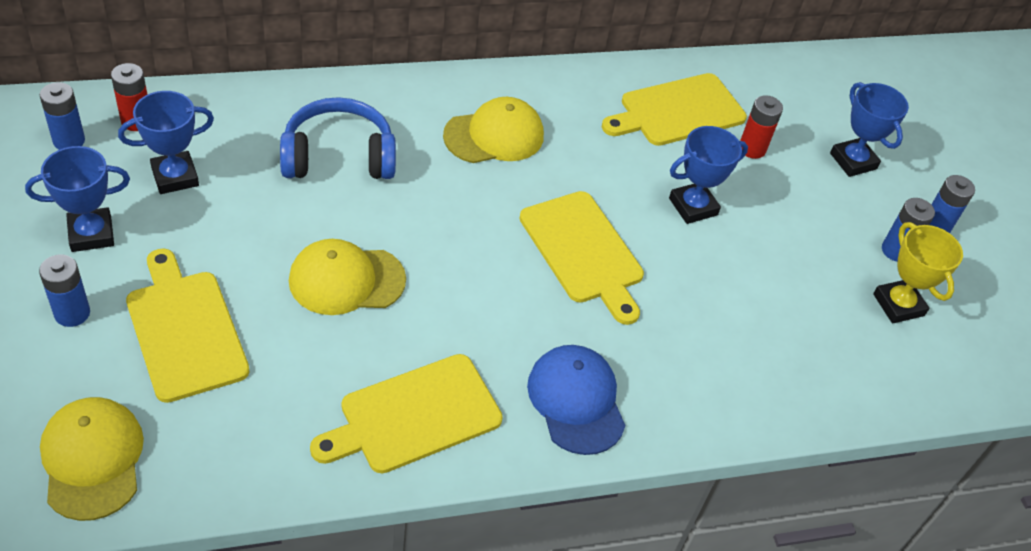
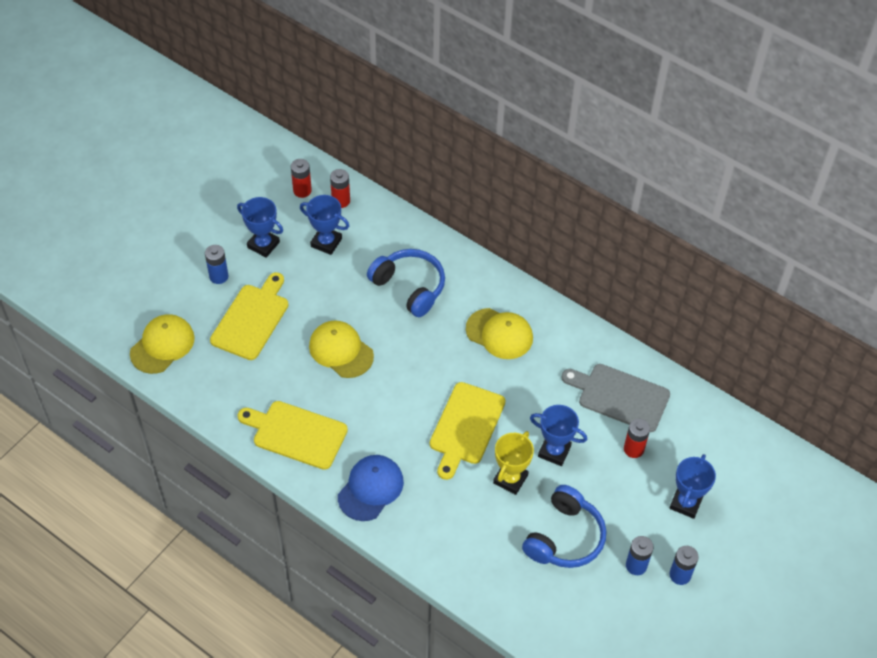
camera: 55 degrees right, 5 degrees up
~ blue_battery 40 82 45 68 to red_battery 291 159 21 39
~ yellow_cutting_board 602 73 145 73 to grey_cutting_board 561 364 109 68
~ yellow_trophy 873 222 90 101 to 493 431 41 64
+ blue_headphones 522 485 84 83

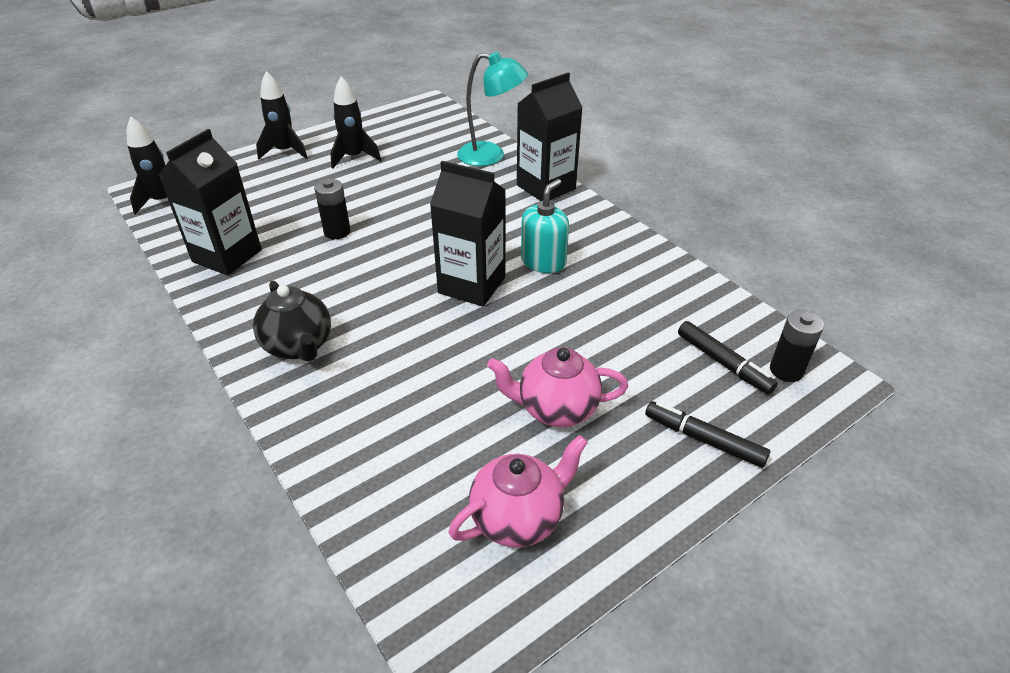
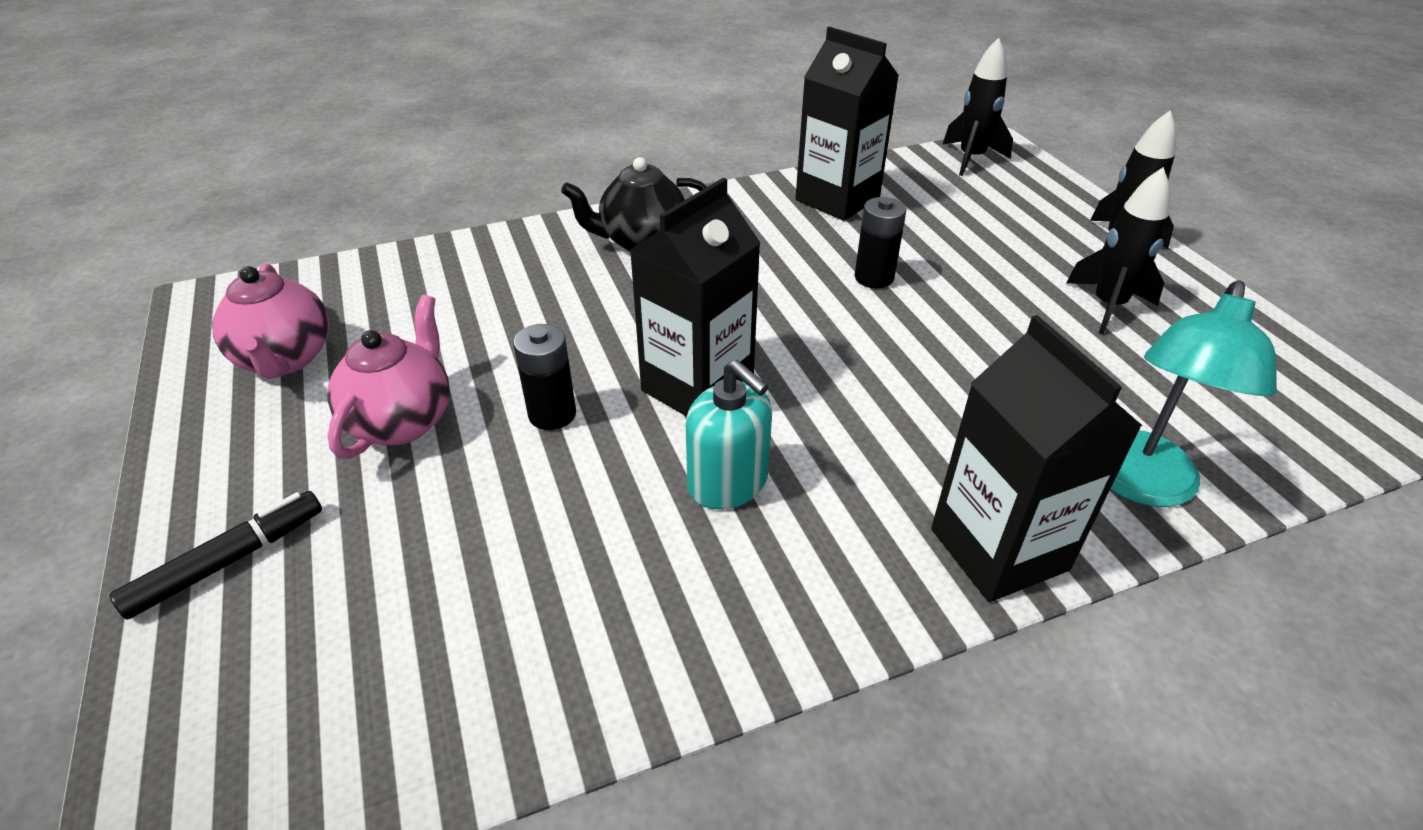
camera: 105 degrees right, 0 degrees up
- black_marker 678 321 100 73
~ black_battery 770 310 54 72 to 513 324 63 106

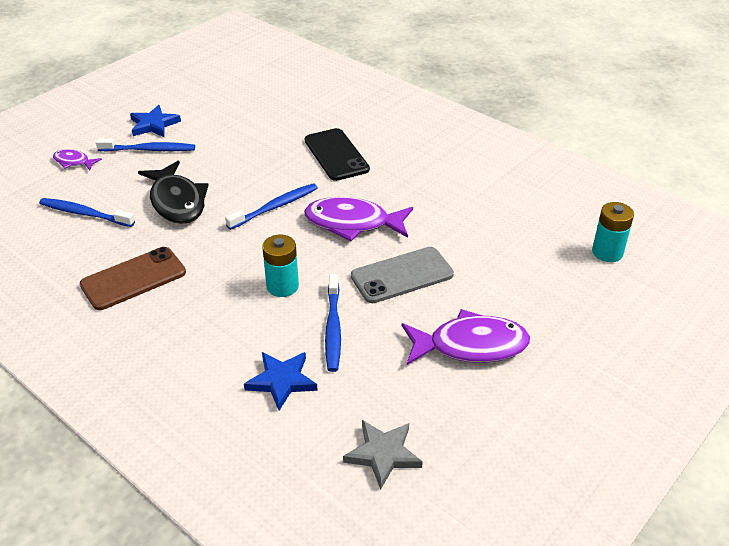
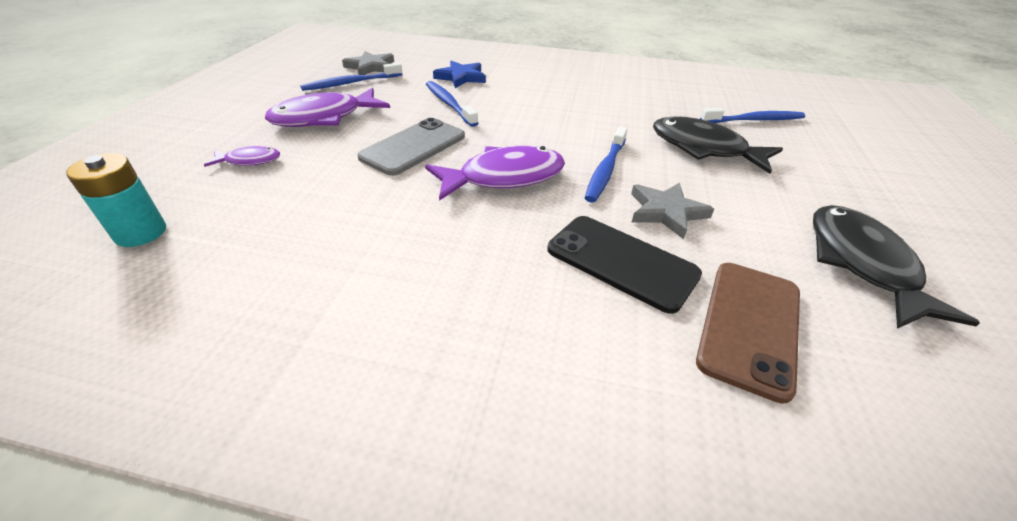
camera: 150 degrees right, 0 degrees up
~ purple_fish 53 149 49 22 to 204 145 76 22
~ brown_phone 80 247 106 63 to 696 263 104 141
~ blue_toothbrush 96 138 99 13 to 300 62 102 29
- blue_star 130 105 51 32
- turquoise_battery 262 234 37 63
+ grey_star 631 183 83 56
+ black_fish 813 205 167 124

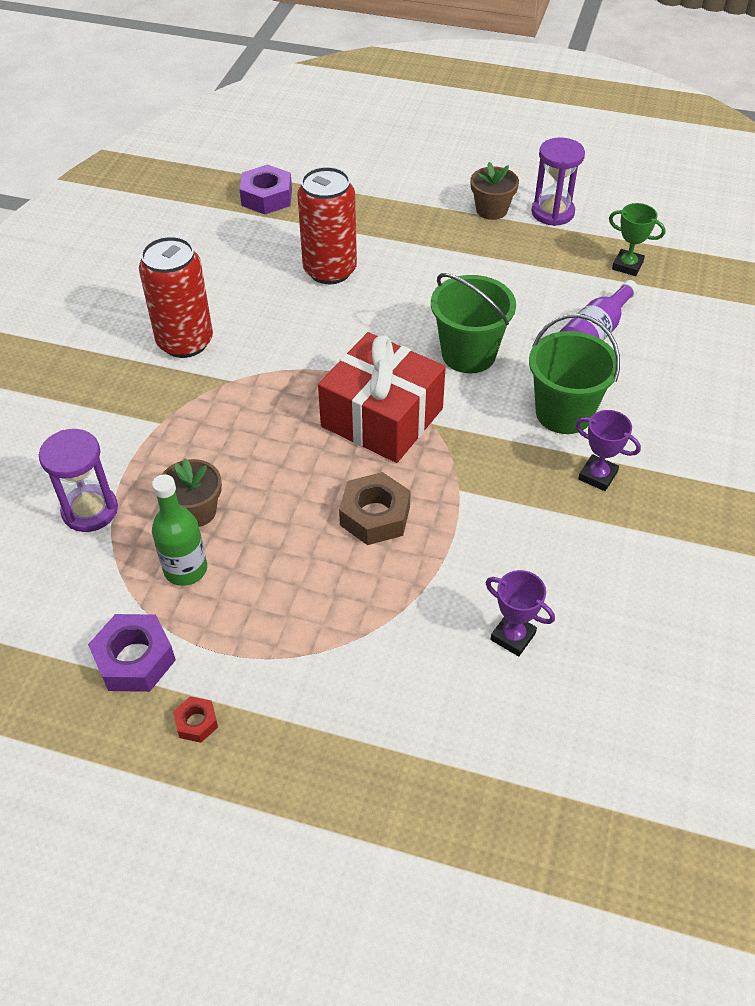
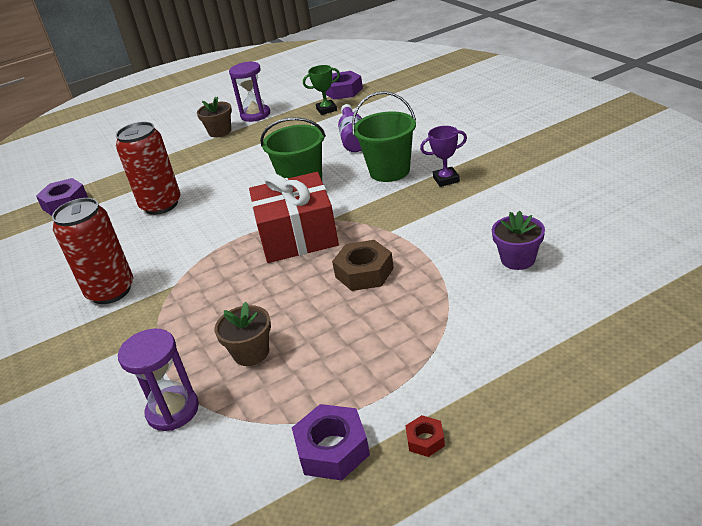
camera: 40 degrees left, 15 degrees down
- green_bottle 152 474 55 112
~ purple_trophy 486 570 69 86 to purple_flower_pot 492 211 53 59
+ purple_nut 326 71 37 29

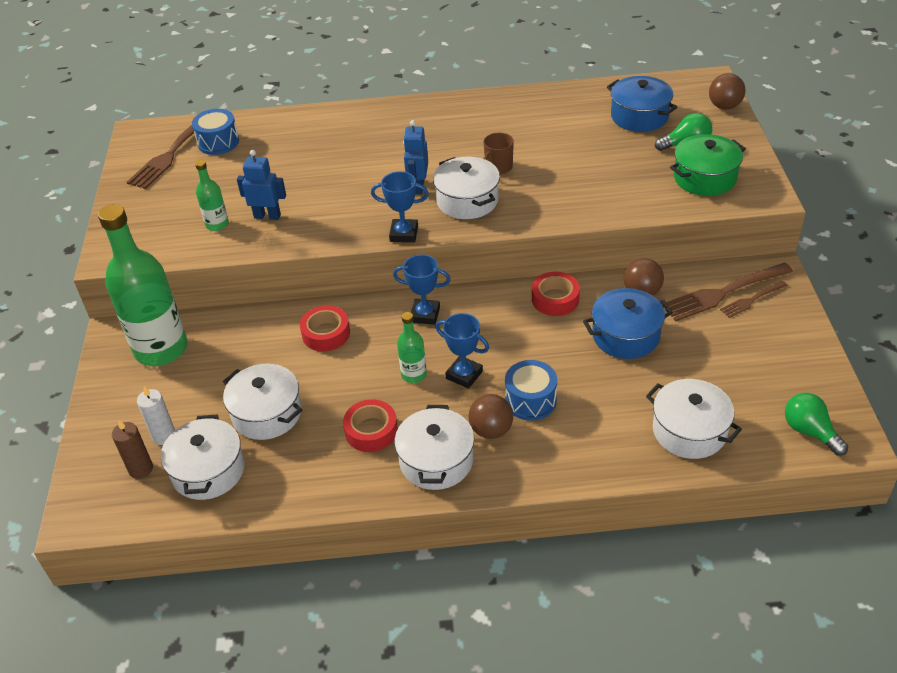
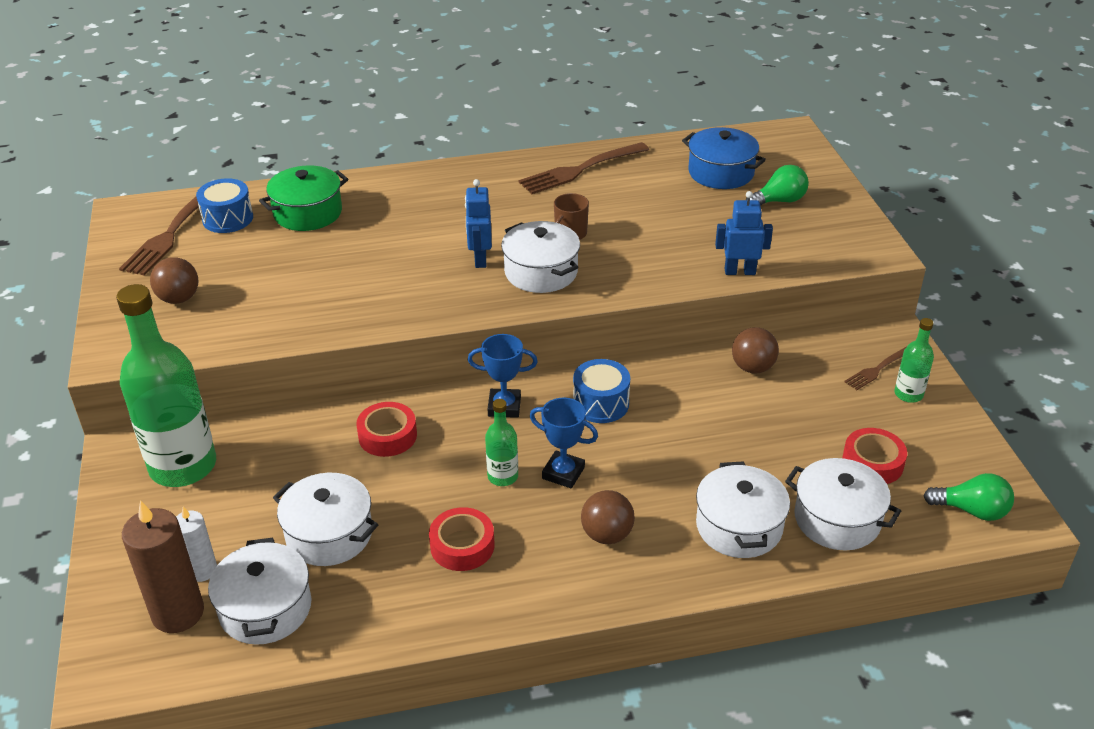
camera: 10 degrees left, 5 degrees down
~ brown_candle 112 420 41 59 = 122 500 82 133 x1.68
~ green_bottle 195 160 34 71 to 894 318 40 85
~ blue_robot 237 150 49 70 to 715 191 58 84
- blue_trophy 371 171 58 71
~ white_pot 394 405 80 85 to 696 461 94 97
~ blue_drum 505 360 52 61 to 573 359 57 64
~ red_tape 532 272 48 44 to 842 428 65 56
- blue_pot 583 288 90 71
~ brown_fork 662 263 131 58 to 518 142 131 52
~ green_pot 670 134 76 62 to 259 166 89 65
~ brown_ball 709 73 36 36 to 150 257 48 47
~ green_light_bulb 785 393 63 63 = 924 473 90 48 150 degrees clockwise

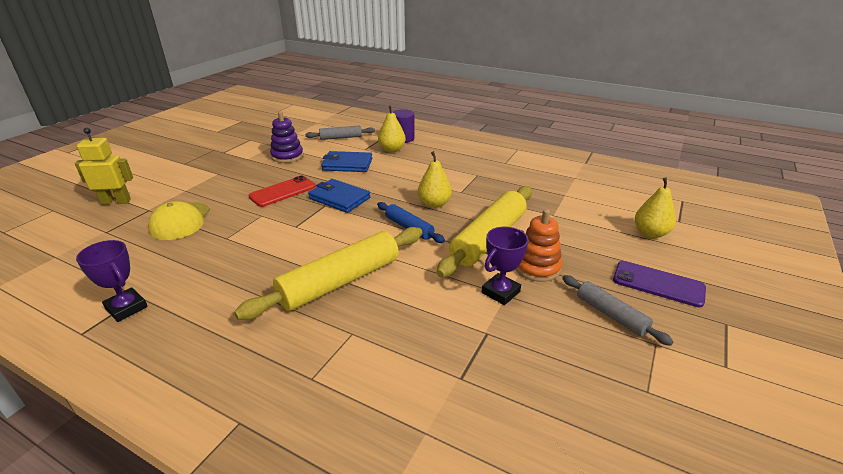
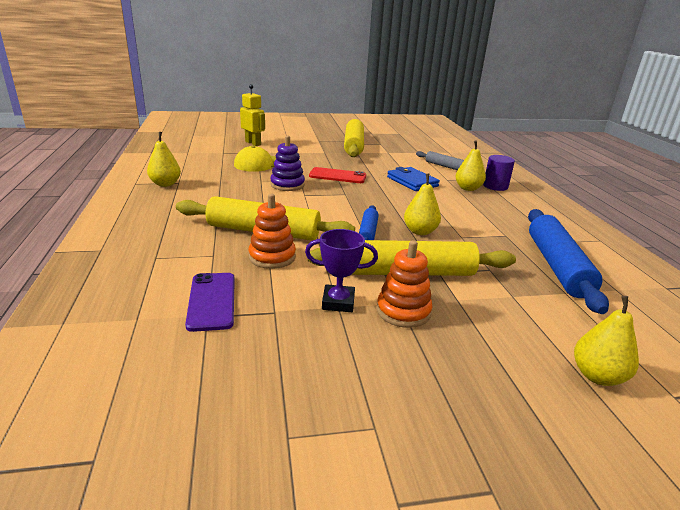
camera: 50 degrees right, 5 degrees down
~ purple_trophy 76 240 72 82 to yellow_pear 147 132 34 55
~ purple_stacking_toy 270 111 34 52 to 270 136 35 55
- blue_wallet 308 179 62 34
- grey_rolling_pin 562 275 112 71
~ purple_phone 613 261 93 46 to 185 273 50 59
+ orange_stacking_toy 249 194 47 75
+ yellow_rolling_pin 344 119 20 38
+ blue_rolling_pin 528 209 81 105

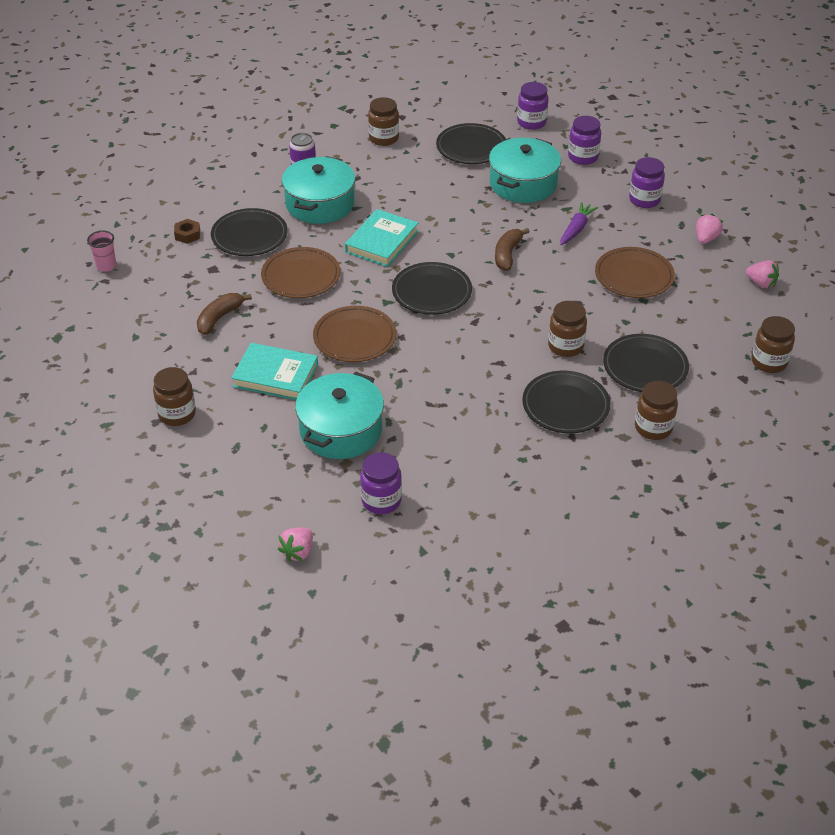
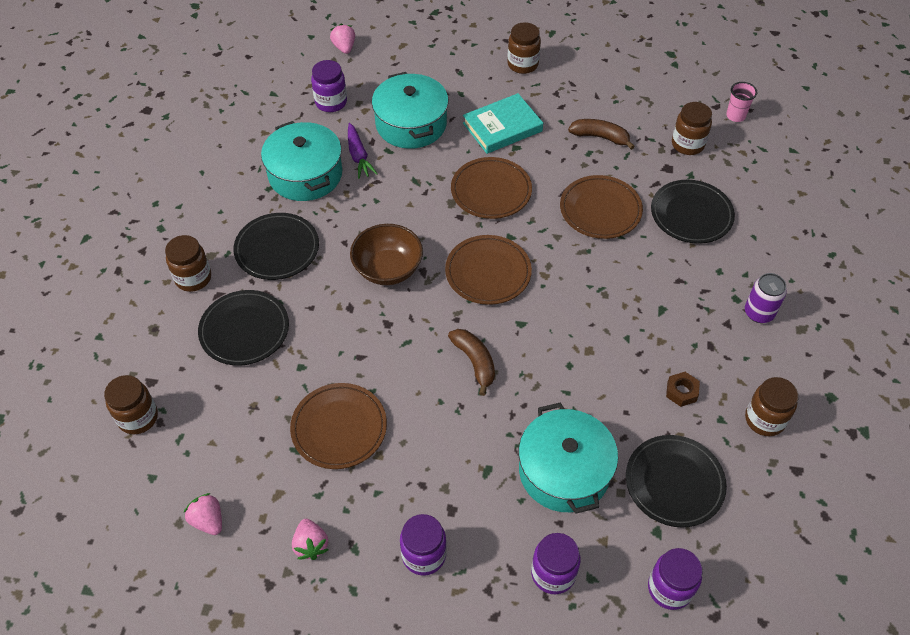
camera: 135 degrees right, 10 degrees up
~ brown_nut 174 219 26 25 to 666 372 34 35
~ brown_banana 197 293 55 42 = 568 119 67 31 60 degrees counterclockwise
~ turquoise_pot 282 156 73 68 to 261 121 81 80
- turquoise_book 345 209 73 58
~ black_plate 392 262 80 53 to brown_plate 445 235 87 70
~ brown_jar 548 301 39 56 to 672 102 40 53
~ purple_carrot 560 202 39 43 to 348 123 30 56
~ pink_strawberry 746 260 33 28 = 183 493 39 42 60 degrees clockwise
+ brown_bowl 350 224 73 61

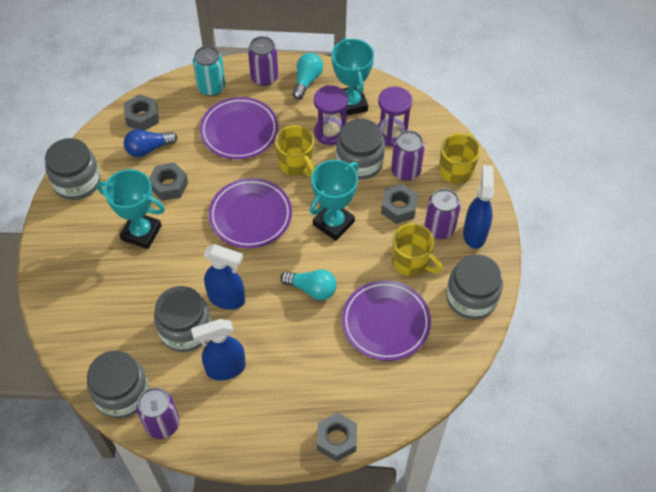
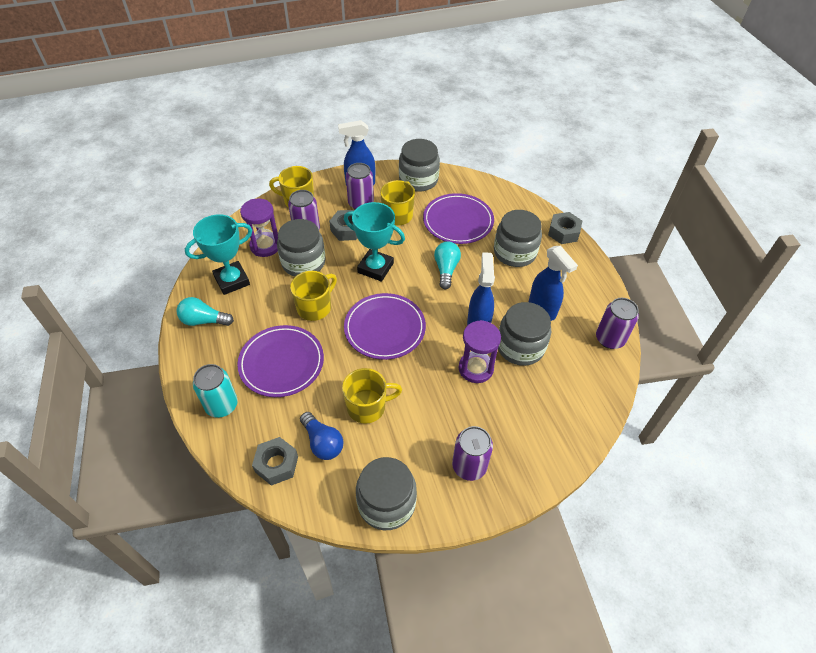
camera: 105 degrees left, 5 degrees down
~ grey_jar 87 351 62 67 to 494 210 48 57
- turquoise_trophy 97 169 68 80
~ grey_nut 149 162 39 39 to yellow_mug 342 368 60 56
~ purple_can 248 36 30 50 to 452 426 41 55
~ purple_hourglass 314 85 34 60 to 459 320 42 63

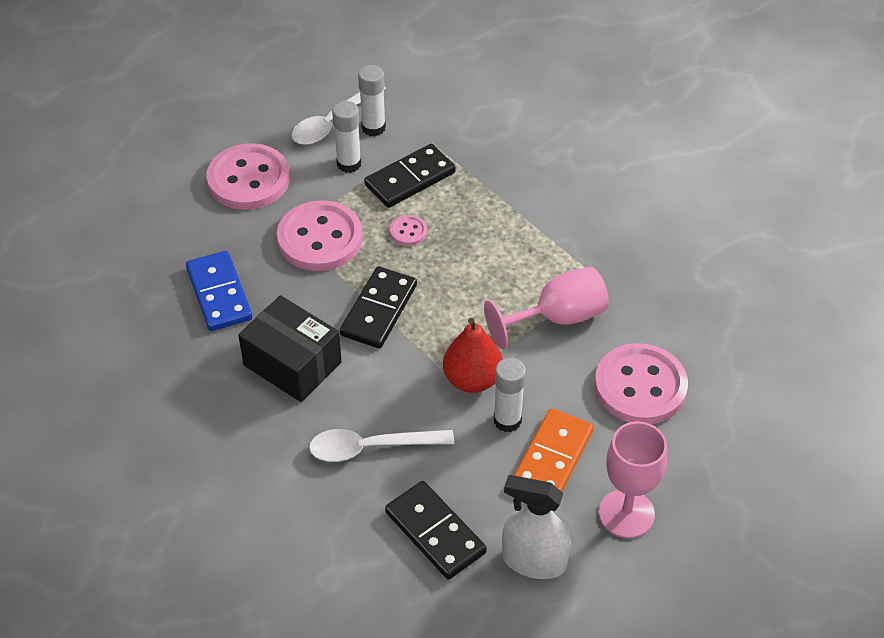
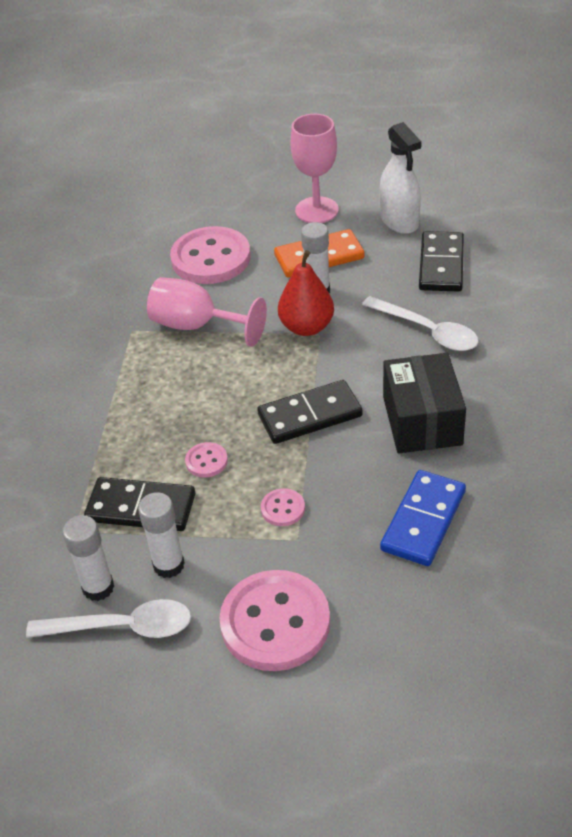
camera: 130 degrees left, 5 degrees down
~ pink_button 277 200 86 71 = 261 488 44 38 x0.44

